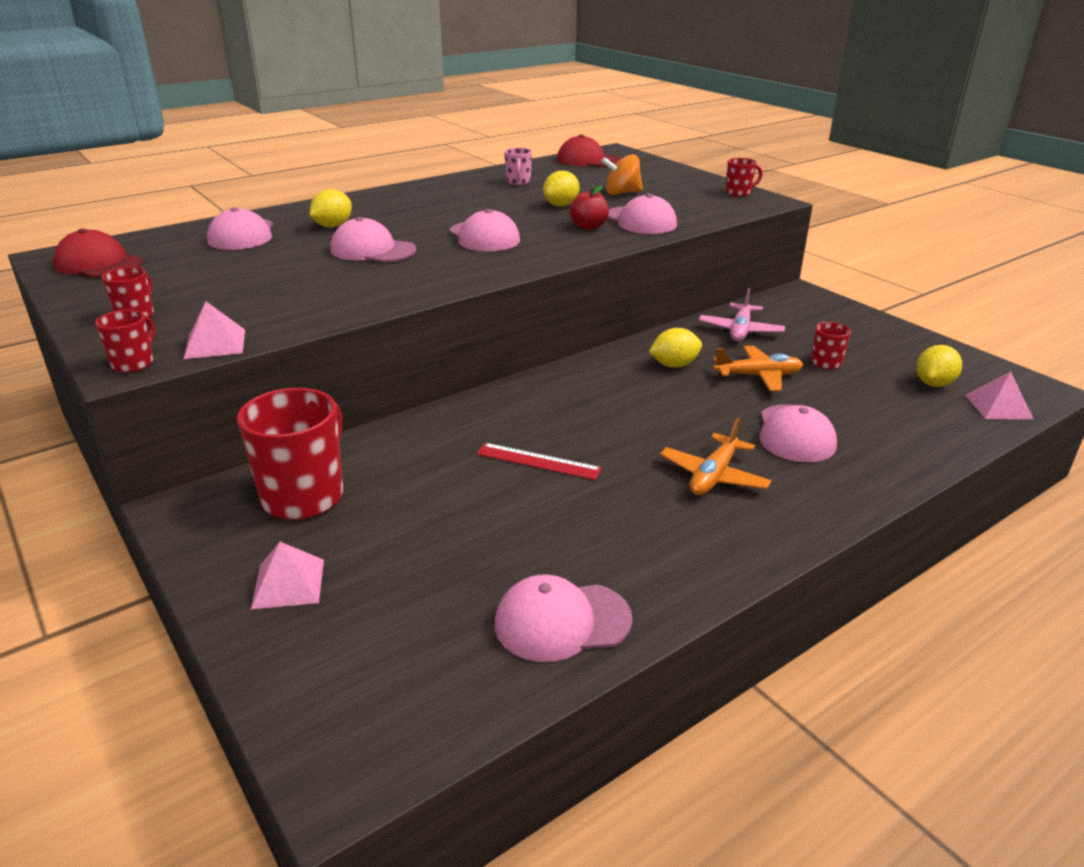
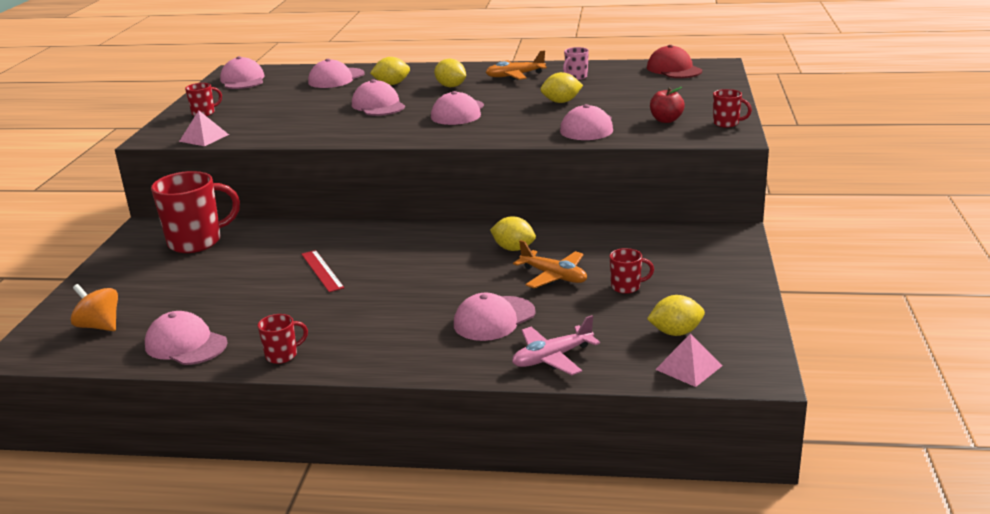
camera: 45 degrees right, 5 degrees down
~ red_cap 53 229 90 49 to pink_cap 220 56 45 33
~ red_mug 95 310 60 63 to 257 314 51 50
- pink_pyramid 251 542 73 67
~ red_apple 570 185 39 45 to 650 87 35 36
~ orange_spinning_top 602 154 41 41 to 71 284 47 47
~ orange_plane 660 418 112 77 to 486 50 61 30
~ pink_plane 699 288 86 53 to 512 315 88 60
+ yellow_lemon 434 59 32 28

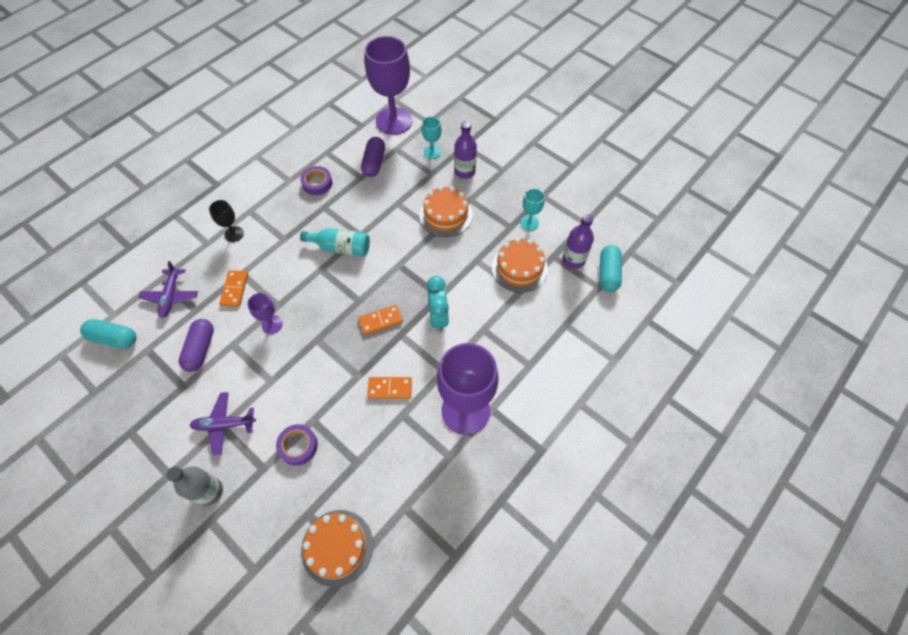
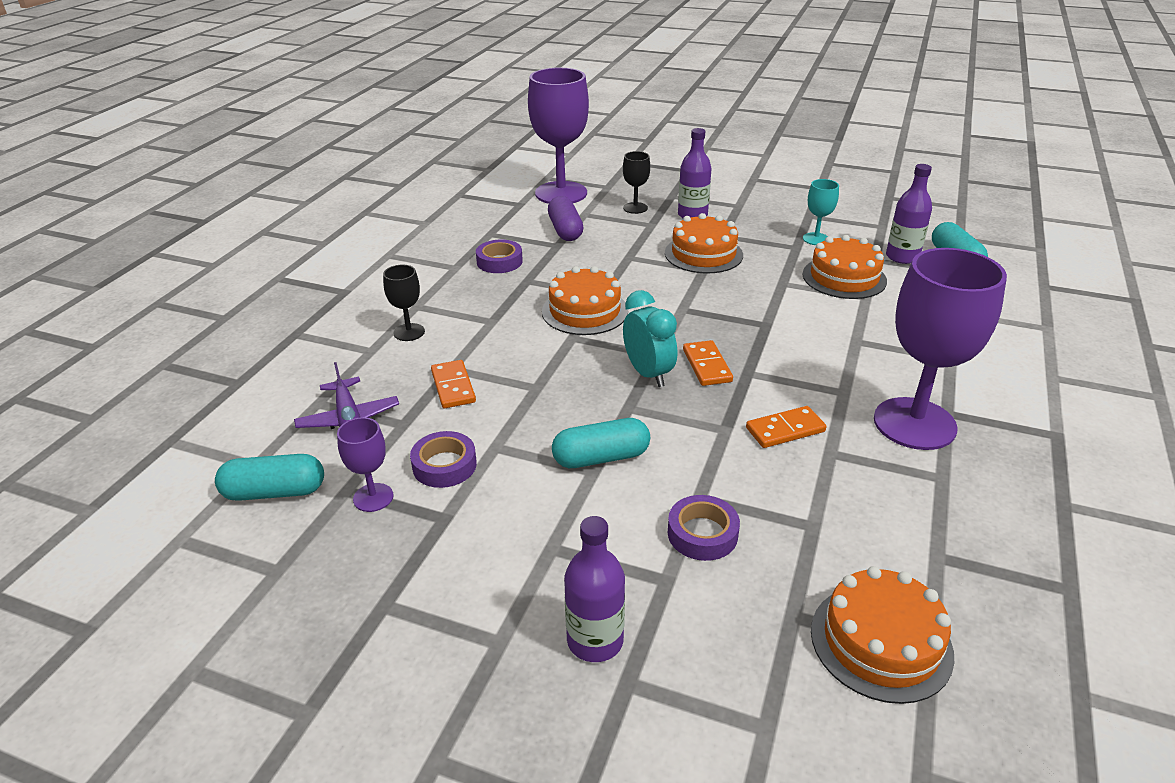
camera: 20 degrees left, 25 degrees down
~ grey_bottle 166 466 57 40 to purple_bottle 564 516 61 146
~ purple_capsule 179 319 35 53 to purple_tape 410 431 67 57
- purple_plane 190 392 66 64
~ purple_goblet 247 293 36 41 to 337 417 56 95
~ turquoise_bottle 300 228 70 28 to orange_cake 542 266 86 69
~ orange_domino 359 305 44 30 = 683 340 50 46 60 degrees counterclockwise
~ turquoise_goblet 422 116 19 43 to black_goblet 623 151 27 63
~ turquoise_clock 427 276 22 56 to 623 290 54 97
+ turquoise_capsule 552 418 98 50

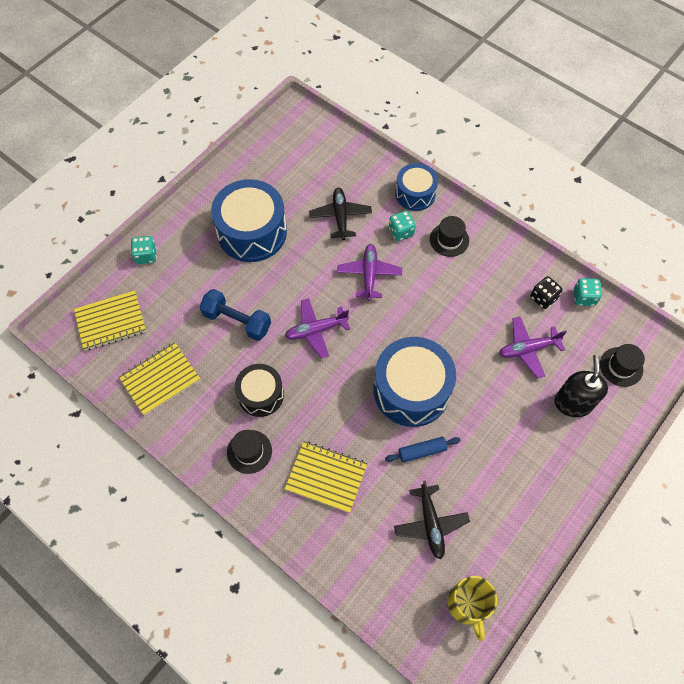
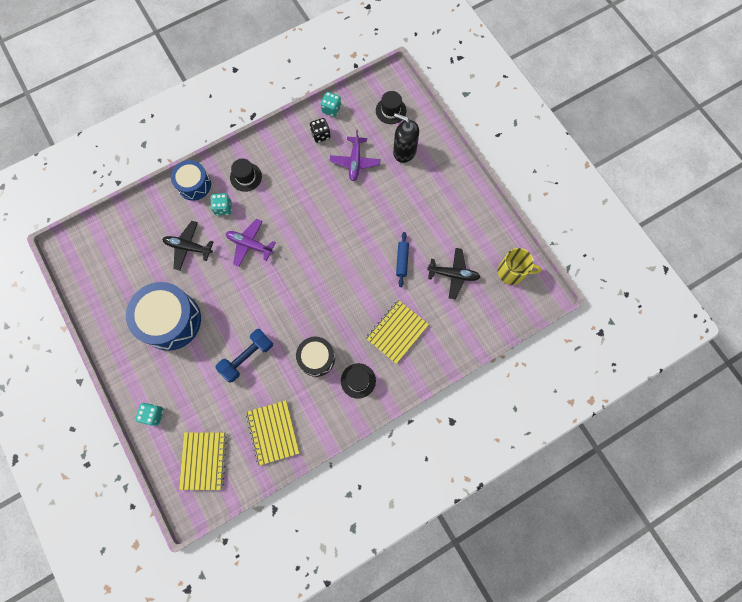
camera: 70 degrees left, 10 degrees up
- purple_plane 285 298 65 60
- blue_drum 374 337 82 90

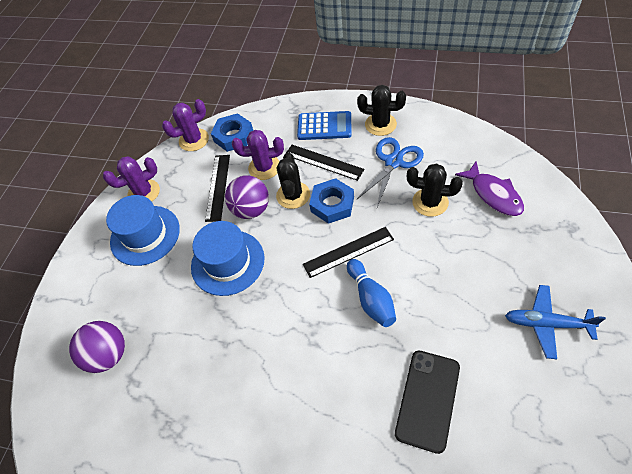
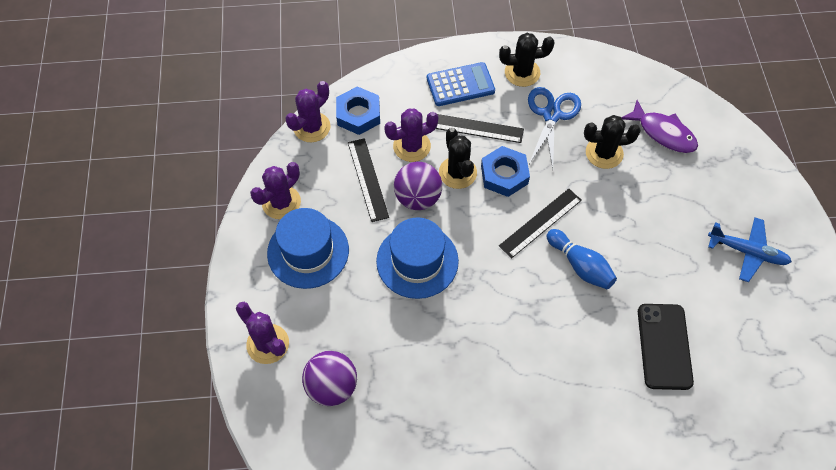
camera: 25 degrees left, 5 degrees up
~ blue_plane 505 285 101 74 = 708 217 84 65 150 degrees counterclockwise
+ purple_cactus 236 302 53 62

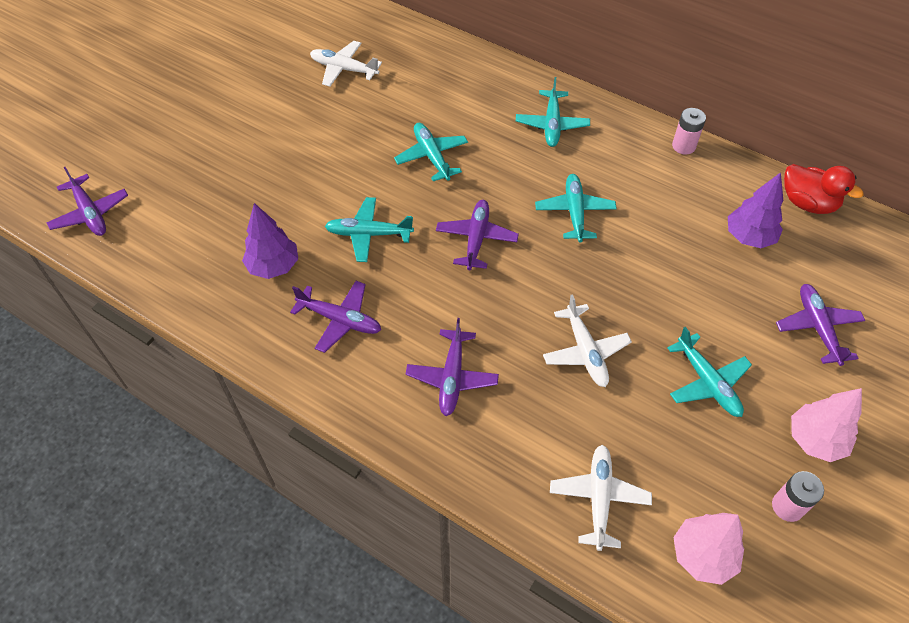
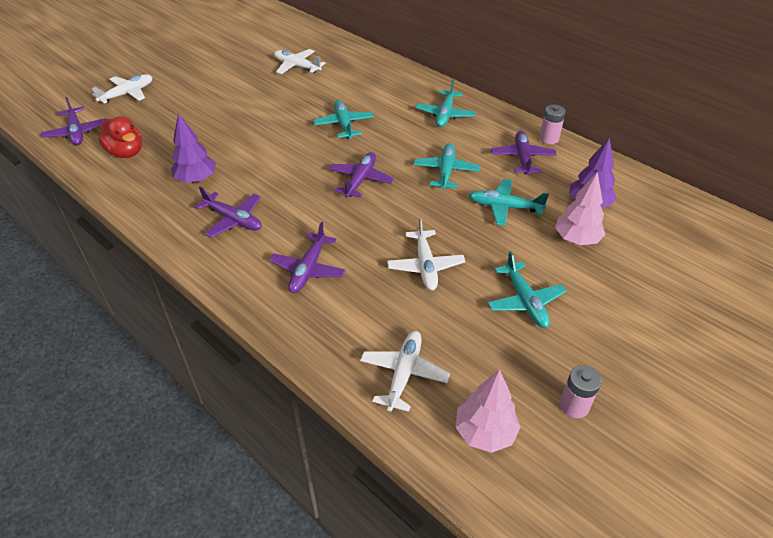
camera: 10 degrees right, 10 degrees down
~ turquoise_plane 325 197 89 65 to 469 179 80 47
~ purple_plane 776 284 89 82 to 491 131 66 44
~ red_duck 784 164 80 50 to 98 116 44 42
~ pink_tree 791 388 71 74 to 555 172 51 73
+ white_plane 91 74 61 29

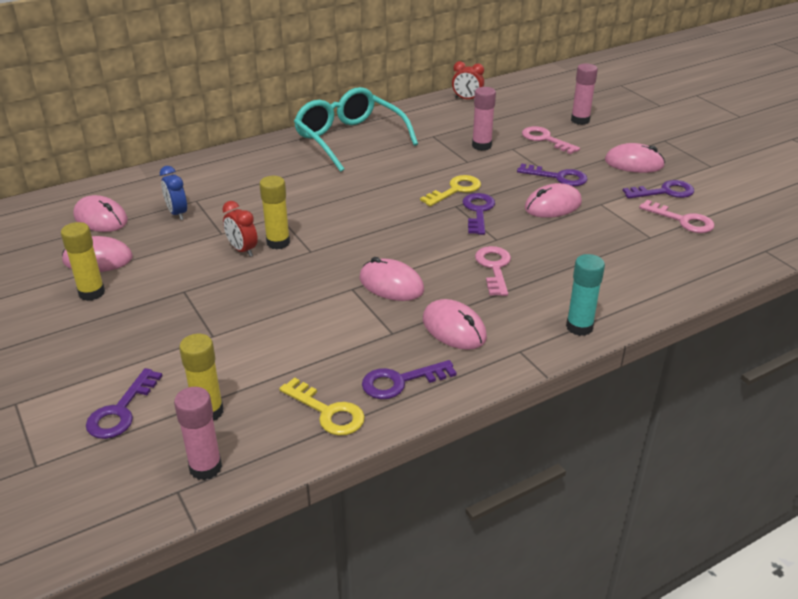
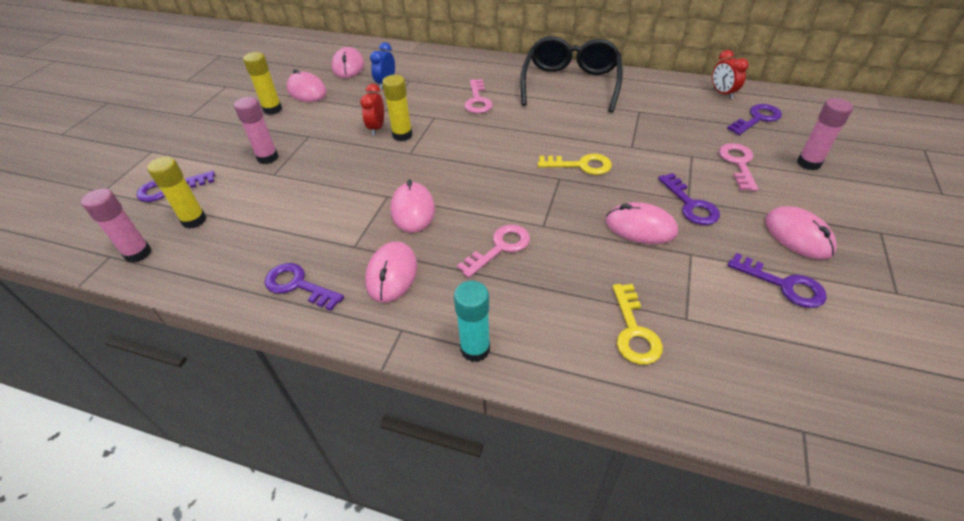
camera: 50 degrees right, 10 degrees up
~ yellow_key 279 377 86 59 to 613 284 50 81
~ turquoise_glasses 294 87 124 85 to black_glasses 520 36 103 76
~ purple_key 463 193 32 42 to 727 104 55 31
~ pink_glue_stick 472 87 24 64 to 234 97 45 67
~ pink_key 639 200 76 33 to 464 79 29 34

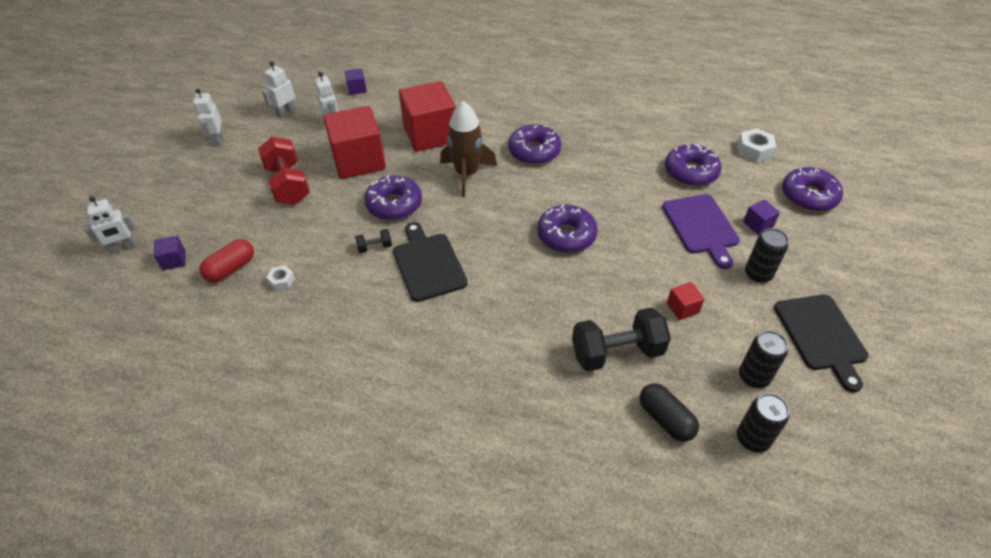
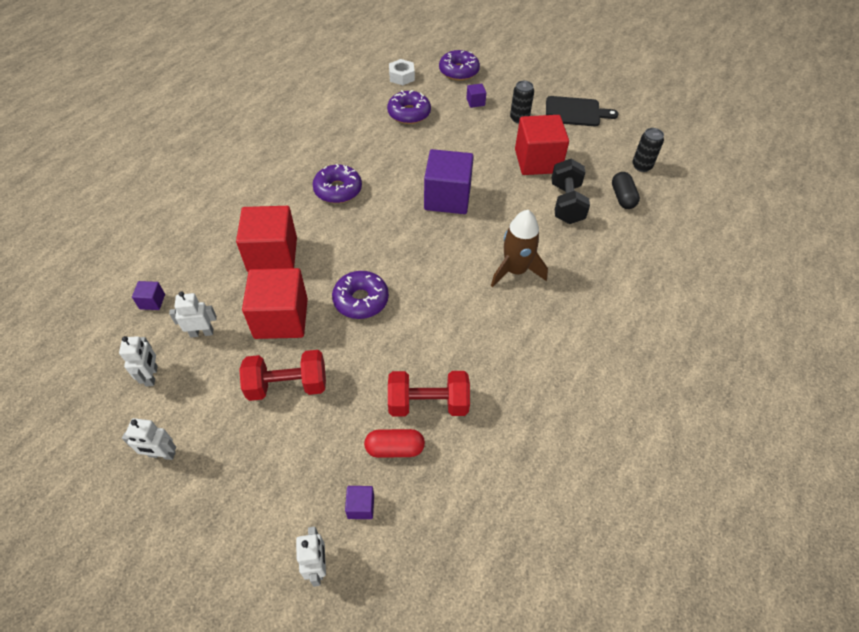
camera: 75 degrees left, 5 degrees up
~ red_capsule 199 239 55 43 = 364 429 61 29 60 degrees counterclockwise
~ white_robot 262 61 33 57 = 119 336 39 50 150 degrees counterclockwise
~ white_nut 266 265 29 26 to red_dumbbell 388 371 82 46
- black_dumbbell 355 229 37 24
- black_cutting_board 393 222 75 80
~ brown_rocket 440 101 57 96 to 491 210 57 77
~ purple_donut 537 205 61 48 to purple_cube 424 149 50 65
~ black_capsule 640 383 59 59 = 612 172 28 37 75 degrees counterclockwise
- purple_cutting_board 662 194 78 75
~ red_cube 667 282 37 38 = 515 115 54 60 x2.38
- black_can 739 331 49 57

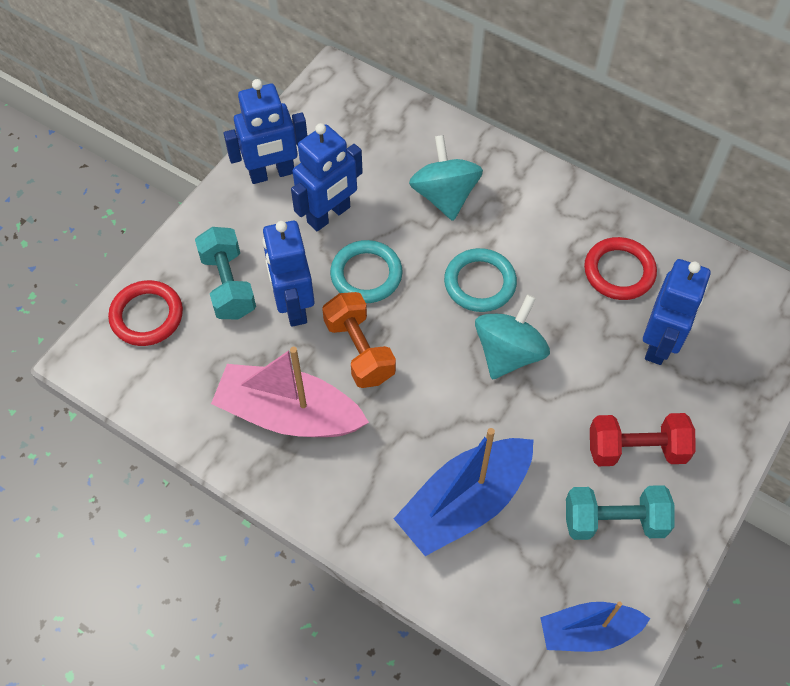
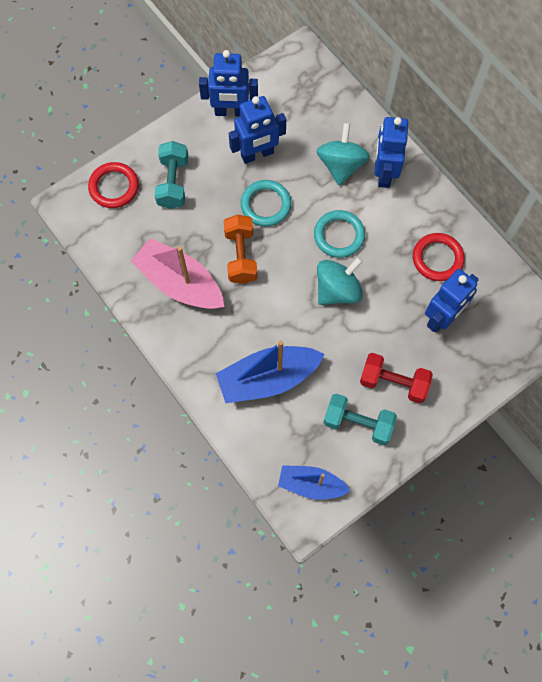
camera: 20 degrees right, 10 degrees up
~ blue_robot 262 221 53 106 to 375 117 33 71

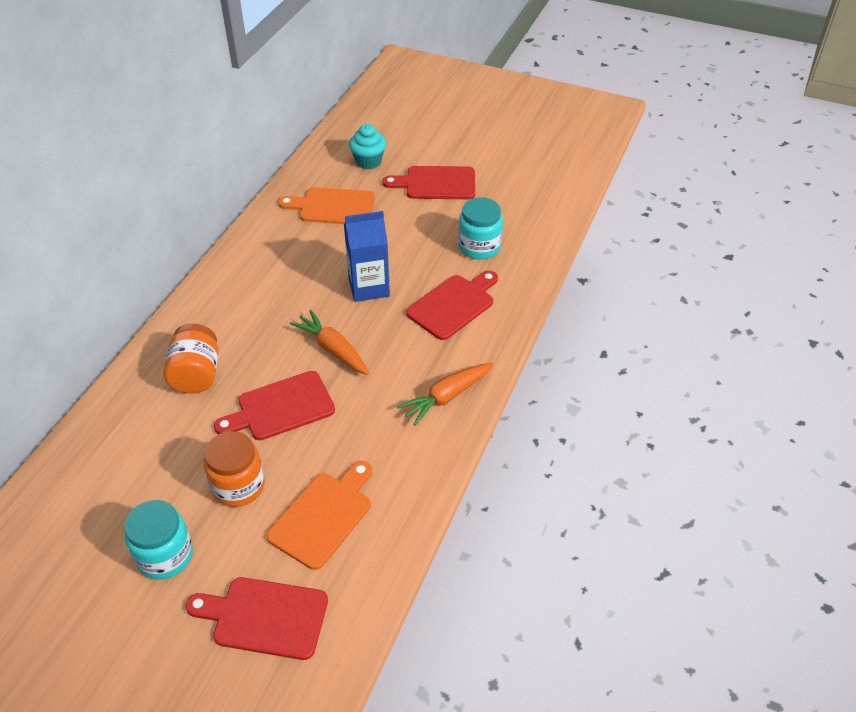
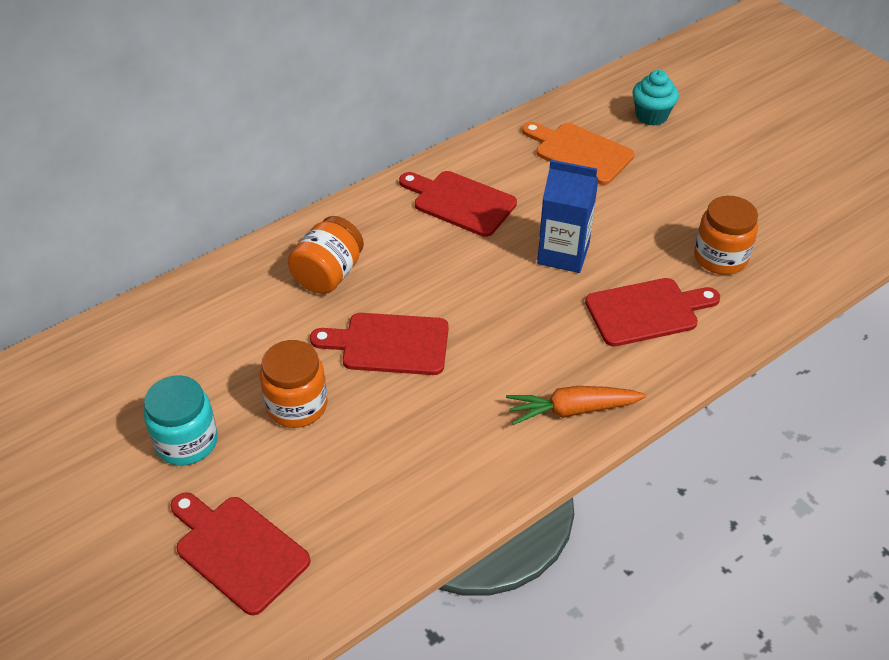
camera: 30 degrees right, 0 degrees up
- orange_cutting_board 266 461 106 109
- orange_carrot 290 310 79 65
~ red_cutting_board 382 166 93 33 to 399 171 118 66
~ turquoise_jar 458 197 45 63 to orange_jar 694 196 64 79

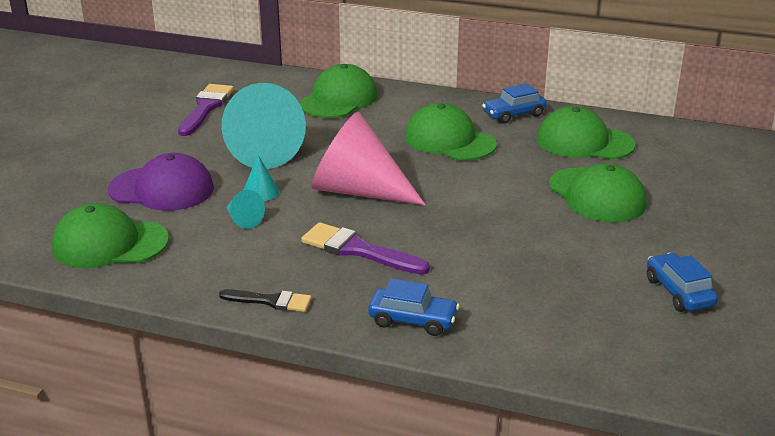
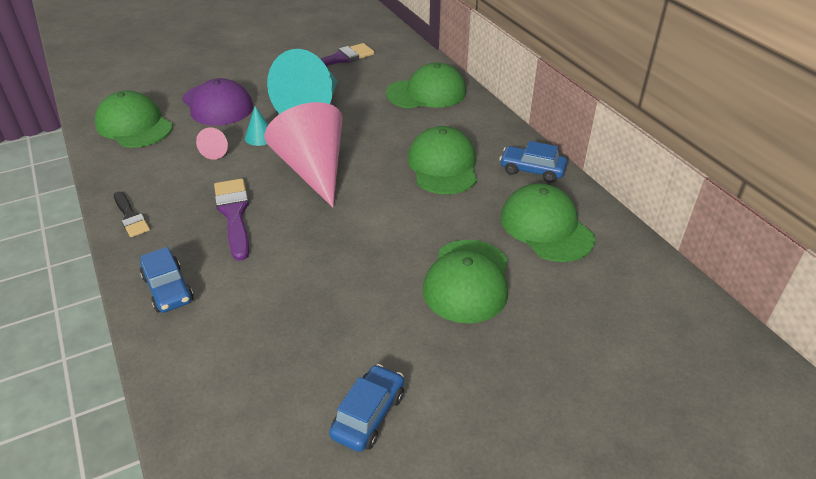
camera: 45 degrees right, 10 degrees up
~ turquoise_cone 227 190 38 39 to pink_cone 196 127 32 33

